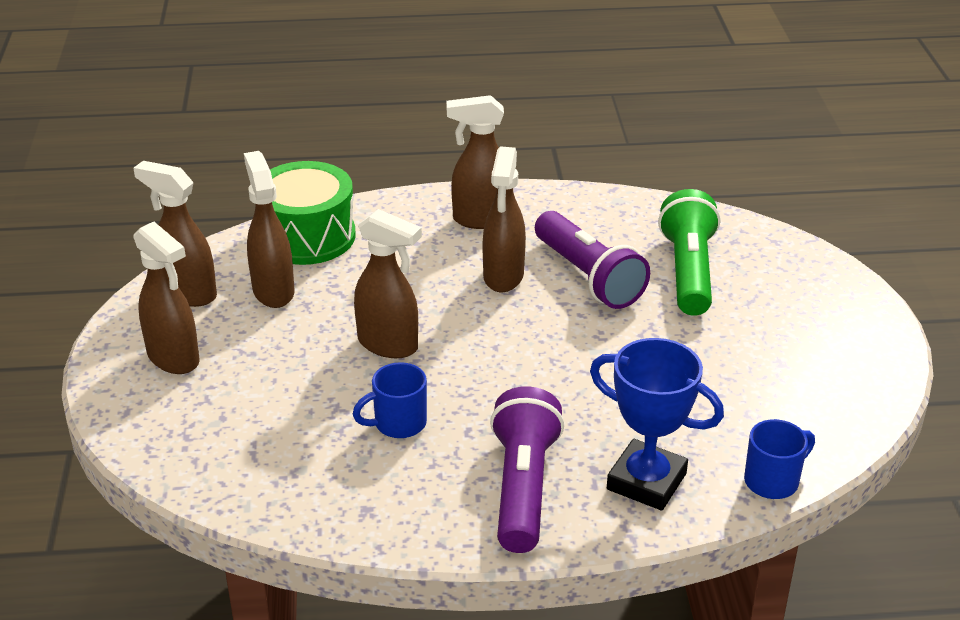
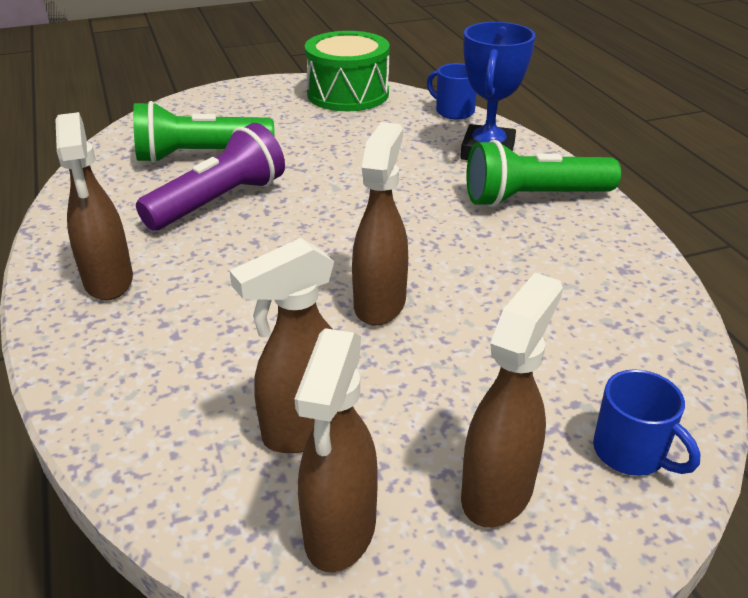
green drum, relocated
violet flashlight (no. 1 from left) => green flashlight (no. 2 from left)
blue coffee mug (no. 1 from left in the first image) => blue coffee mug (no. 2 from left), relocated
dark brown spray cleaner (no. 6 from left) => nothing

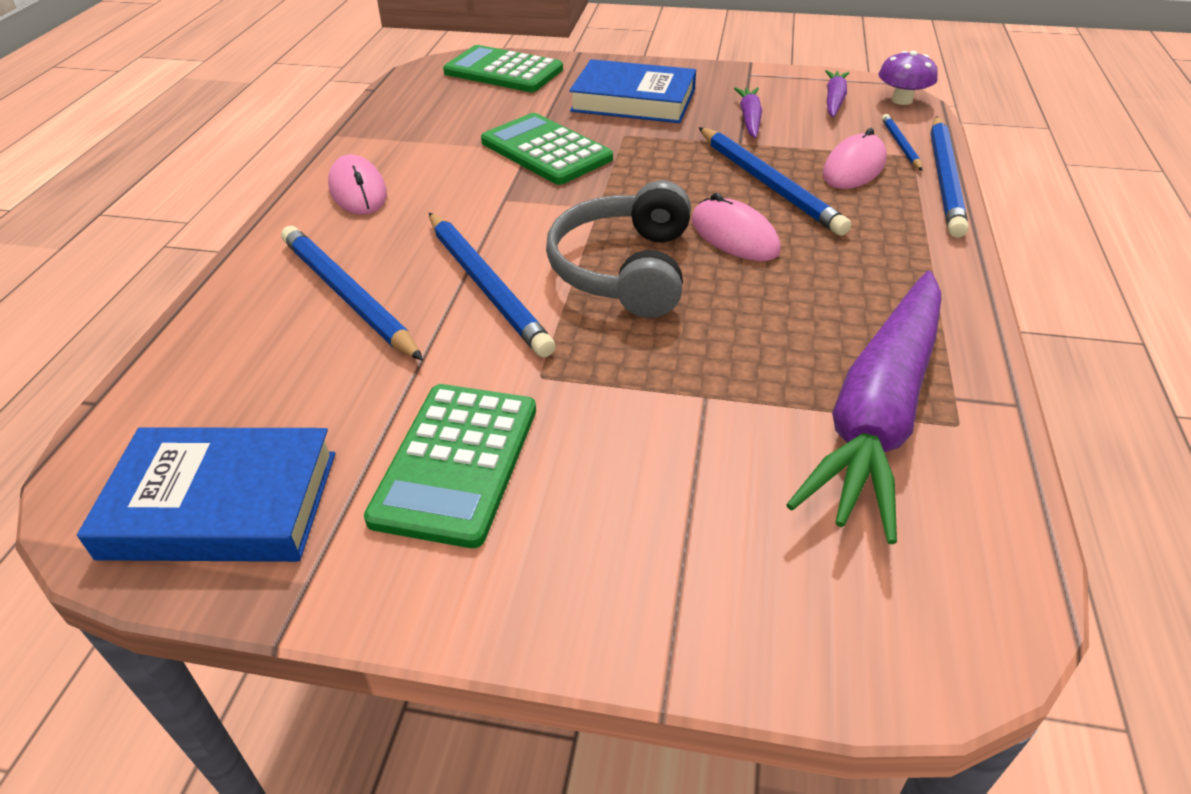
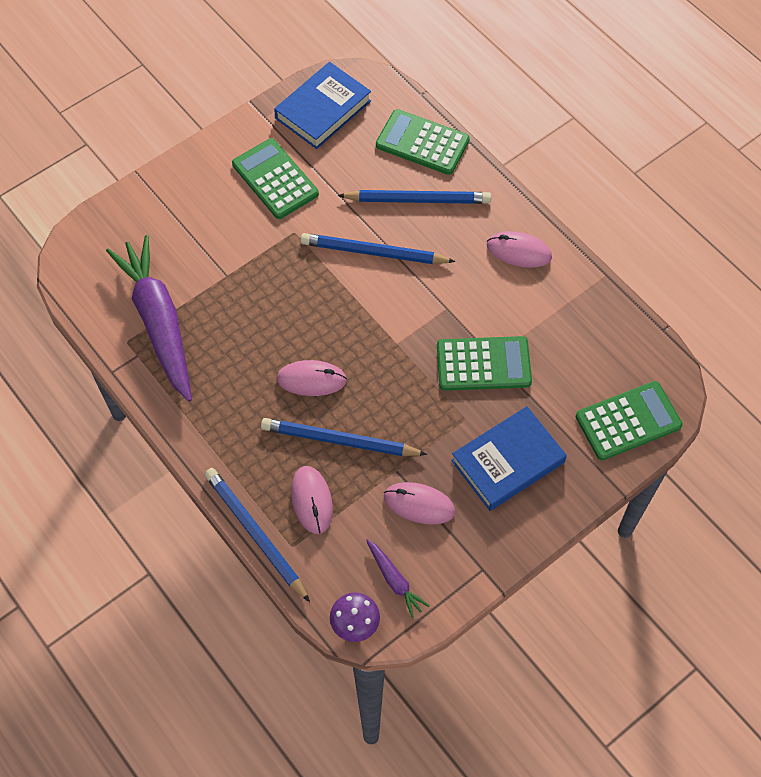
nothing => green pocket calculator (no. 2 from left)
violet carrot (no. 1 from left) => pink PC mouse (no. 3 from left)
gray headset => nothing
blue pencil (no. 4 from left) => nothing

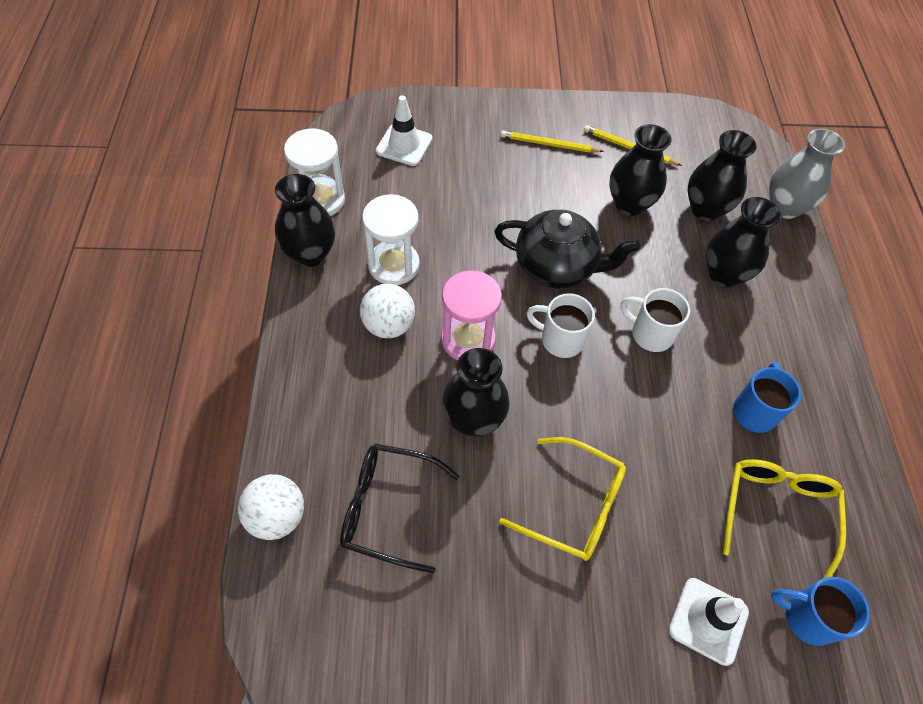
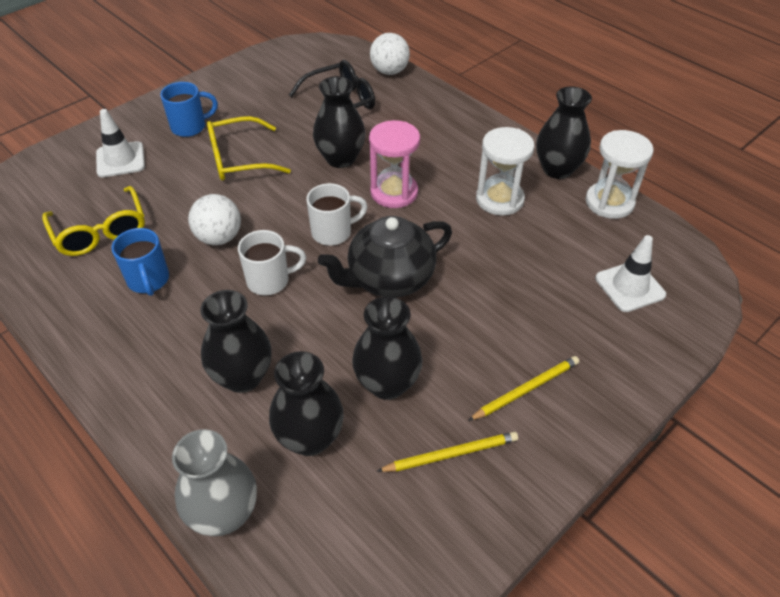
blue coffee mug (no. 2 from left), relocated
snow-white play ball (no. 2 from left in the first image) => snow-white play ball (no. 1 from left), relocated

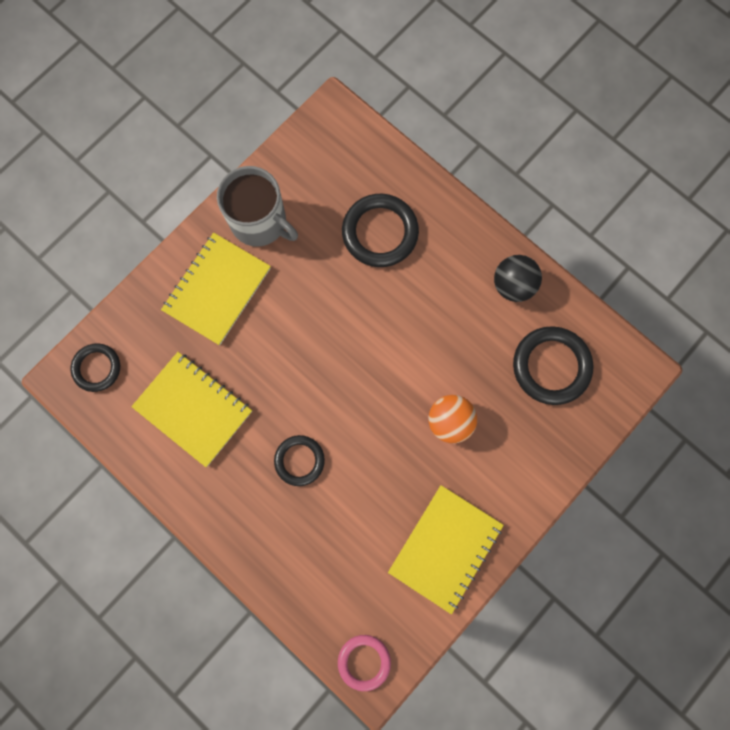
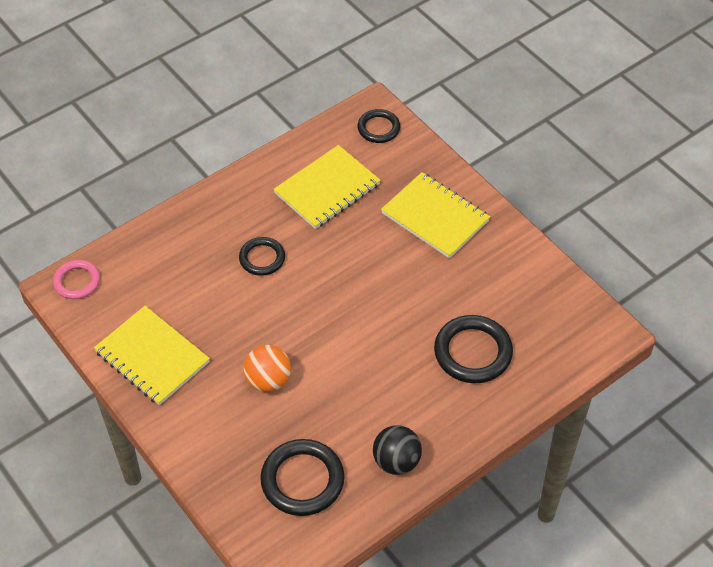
gray coffee mug => nothing

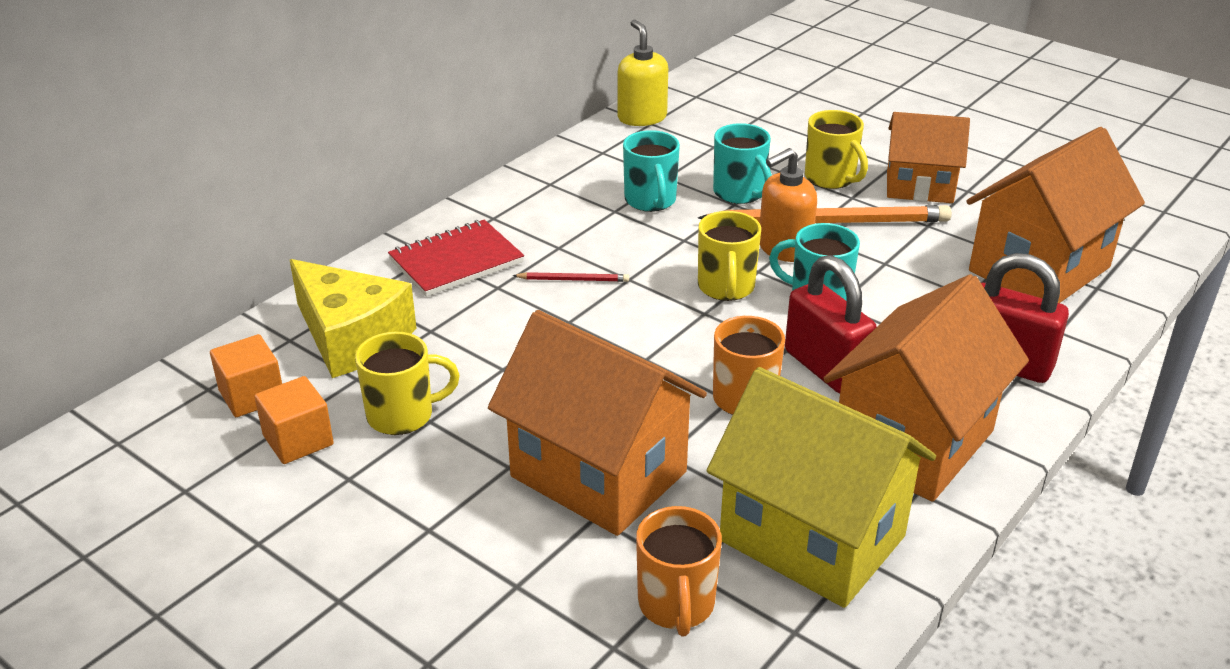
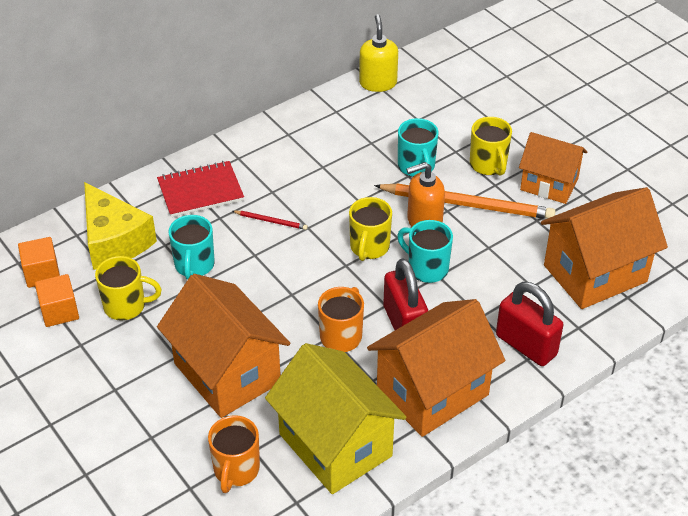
aqua coffee mug (no. 1 from left), relocated

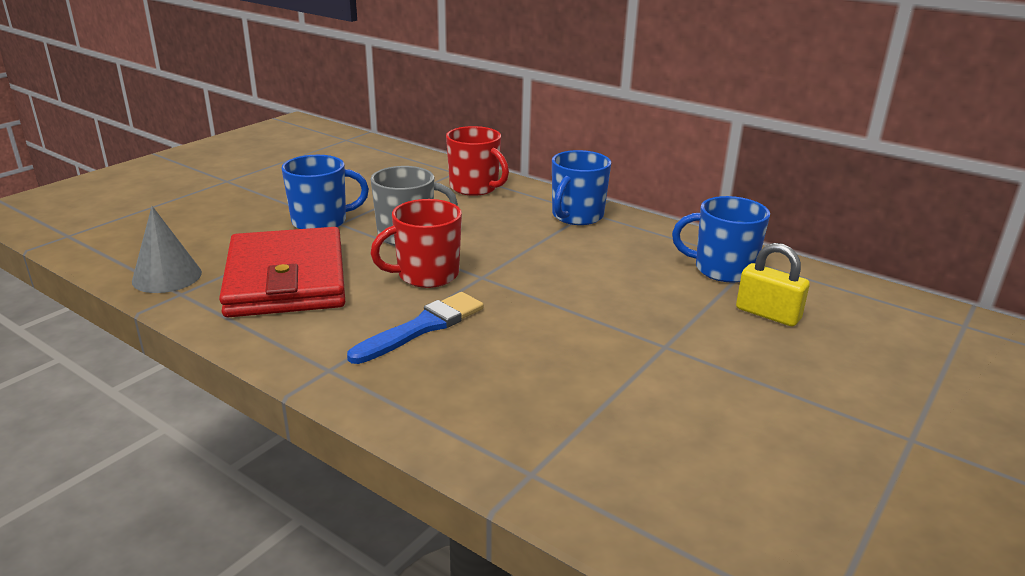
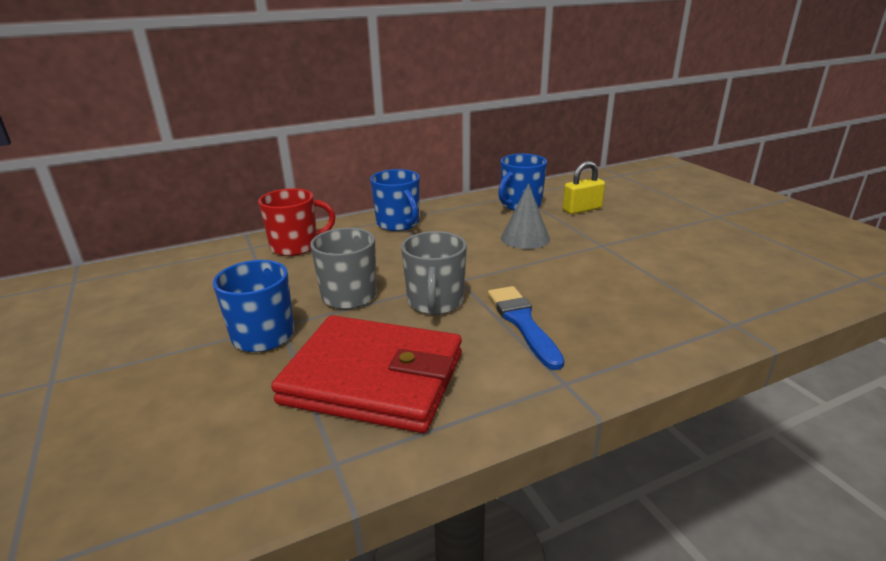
scarlet coffee mug (no. 1 from left) => gray coffee mug (no. 2 from left)
gray cone shape, relocated

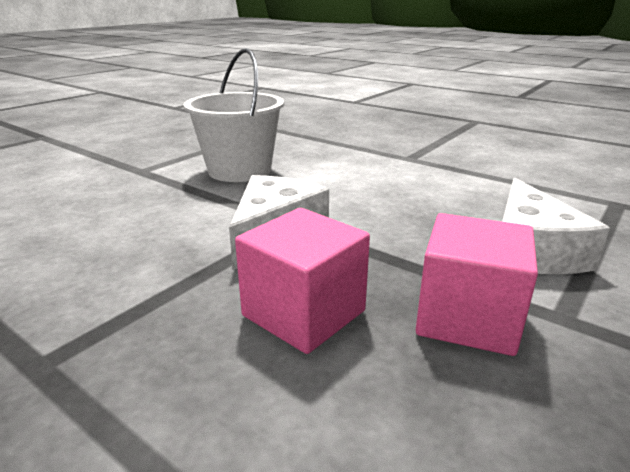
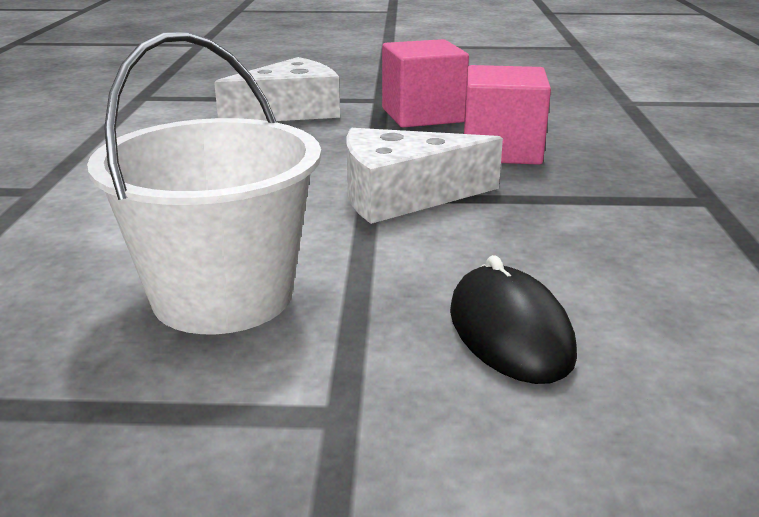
nothing => ebony PC mouse

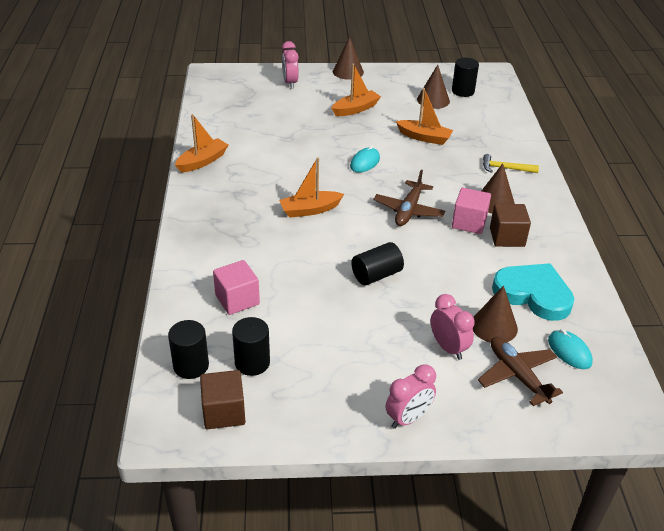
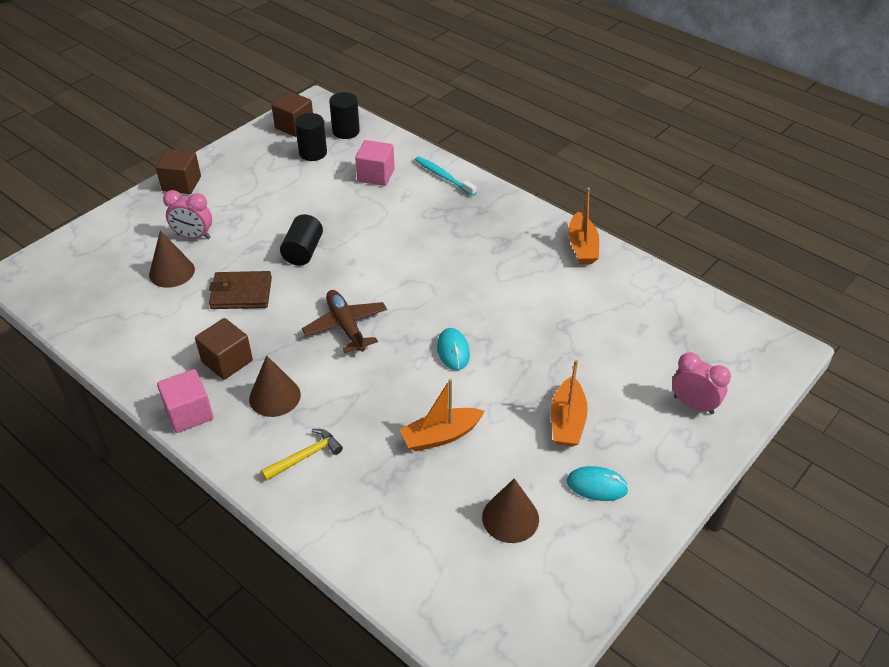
pink clock (no. 2 from left) => dark brown block (no. 1 from left)
pink block (no. 2 from left in the first image) => pink block (no. 1 from left), relocated
nothing => dark brown billfold
nothing => aqua toothbrush
aqua PC mouse (no. 2 from left), relocated
orange sailboat (no. 2 from left) => nothing
dark brown cone shape (no. 1 from left) => nothing
ebony solid cylinder (no. 4 from left) => nothing
dark brown toy plane (no. 2 from left) => nothing
aqua love heart => nothing

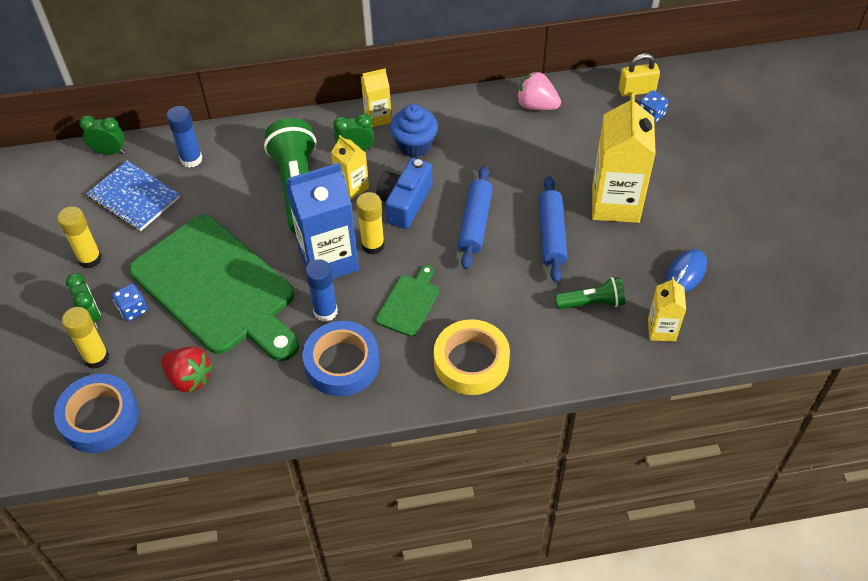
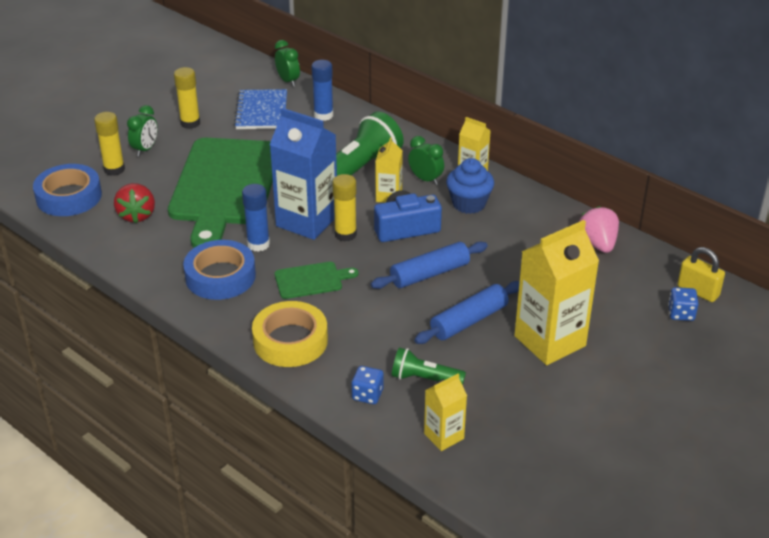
blue game die (no. 1 from left), relocated
green flashlight (no. 2 from left), 150 degrees clockwise
blue PC mouse => nothing

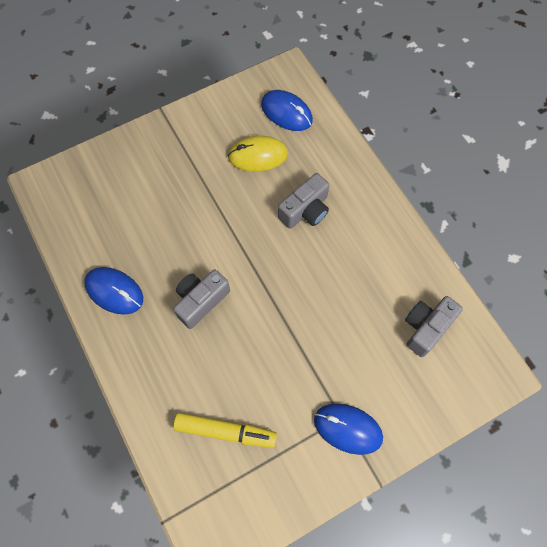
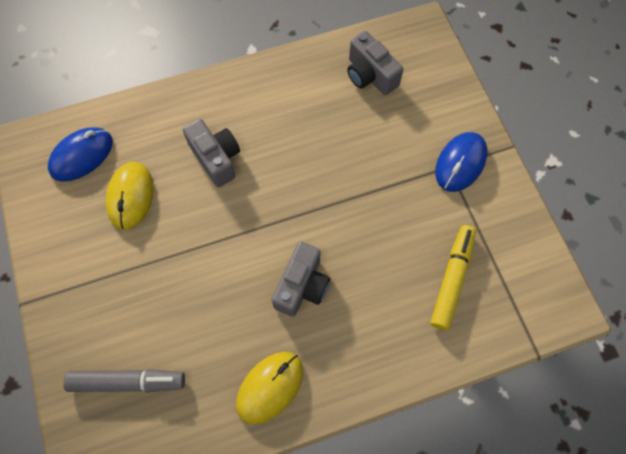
nothing => gray marker pen
blue PC mouse (no. 1 from left) => yellow PC mouse (no. 2 from left)
gray photo camera (no. 1 from left in the first image) => gray photo camera (no. 2 from left), 120 degrees counterclockwise

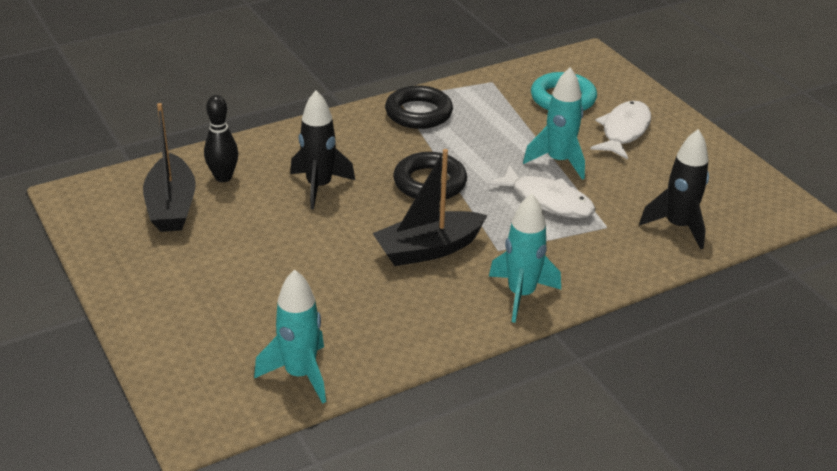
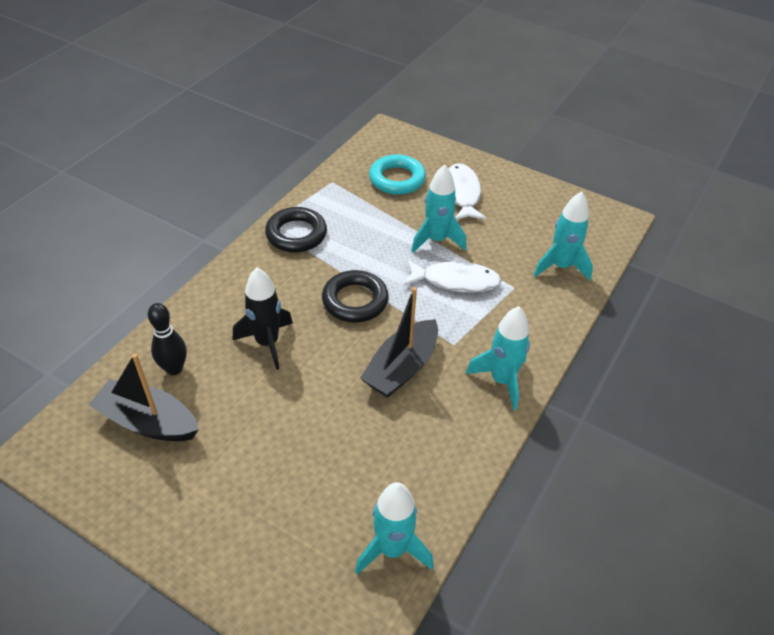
ebony sailboat (no. 1 from left), 150 degrees clockwise
ebony toy rocket (no. 2 from left) => aqua toy rocket (no. 4 from left)

